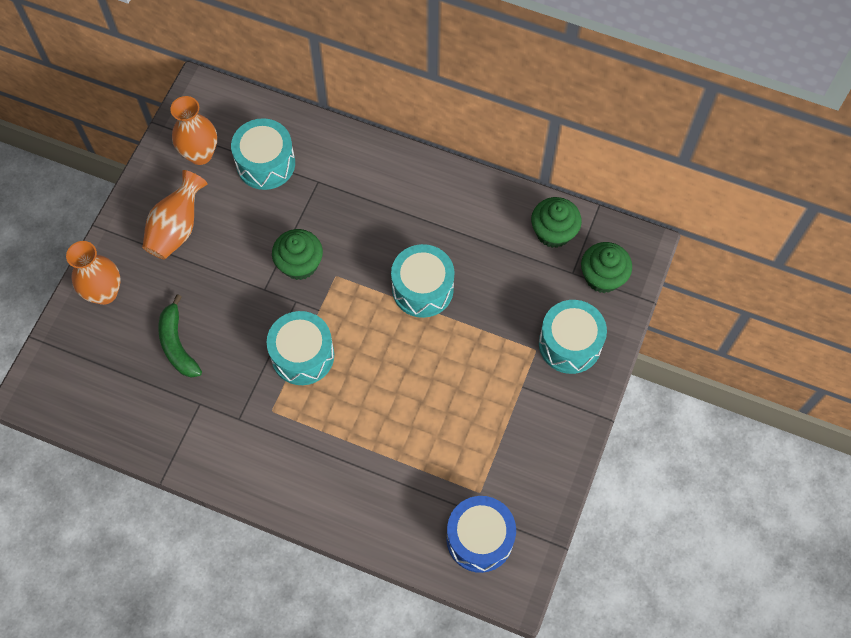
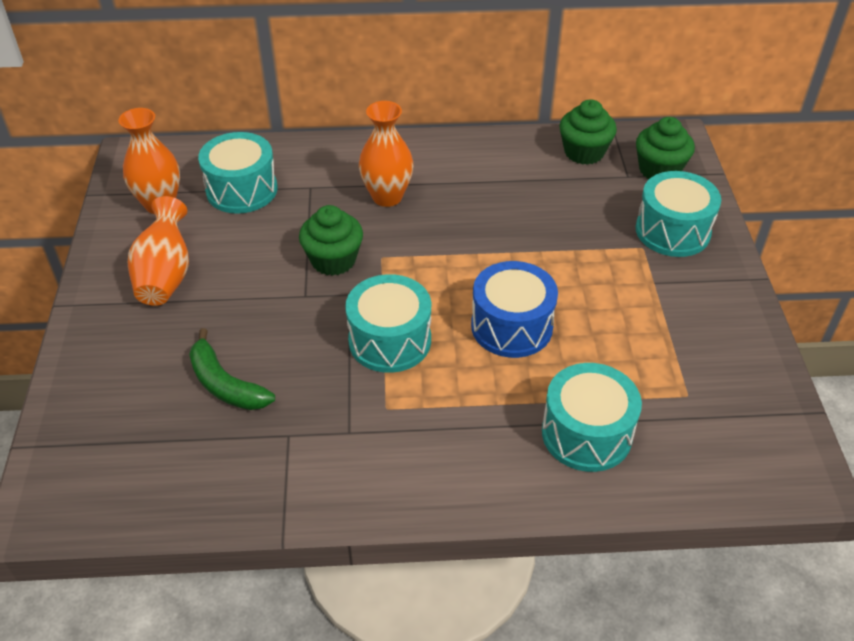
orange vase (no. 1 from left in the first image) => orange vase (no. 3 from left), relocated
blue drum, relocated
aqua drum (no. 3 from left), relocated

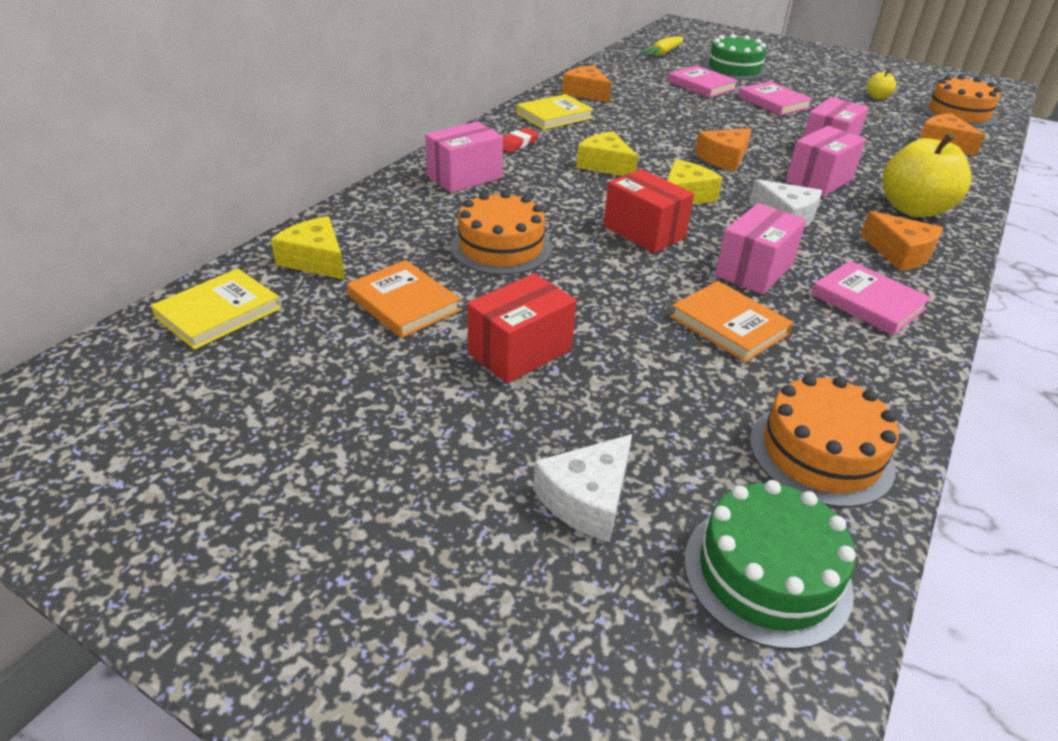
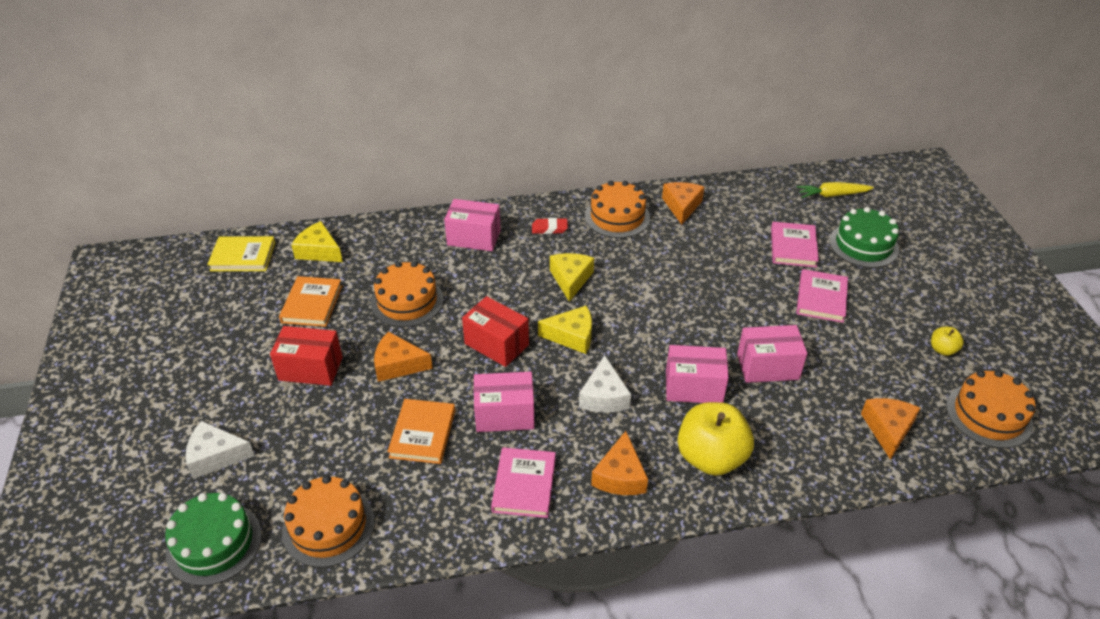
yellow cheese (no. 1 from left), 60 degrees counterclockwise
orange cheese (no. 2 from left in the first image) => orange cheese (no. 1 from left), relocated
scarlet parcel (no. 2 from left), 60 degrees counterclockwise
yellow hardback (no. 2 from left) => orange cake (no. 3 from left)

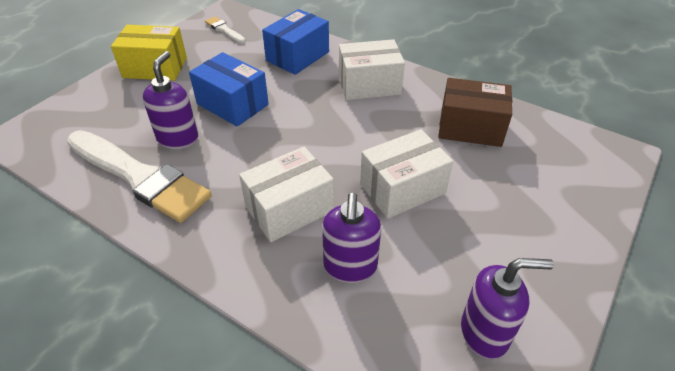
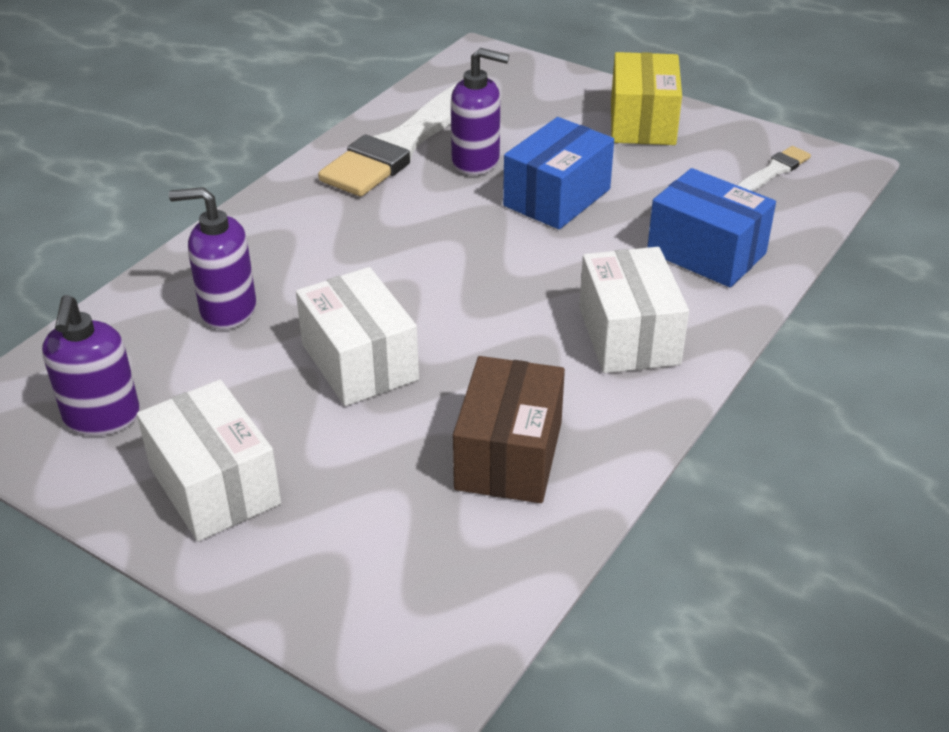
snow-white parcel (no. 1 from left), relocated

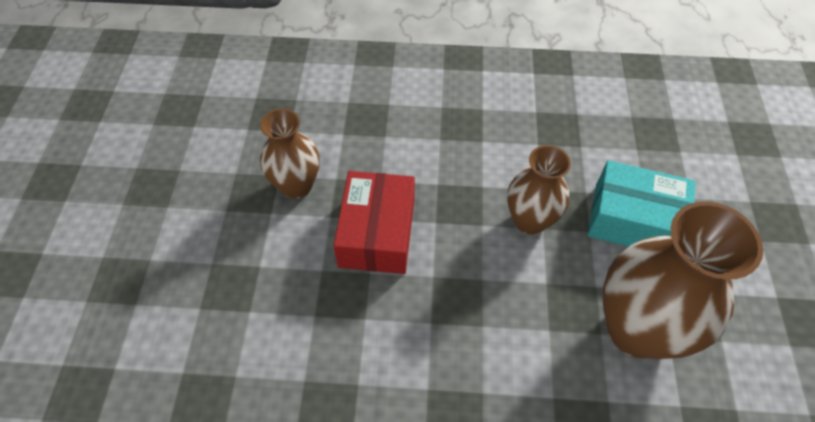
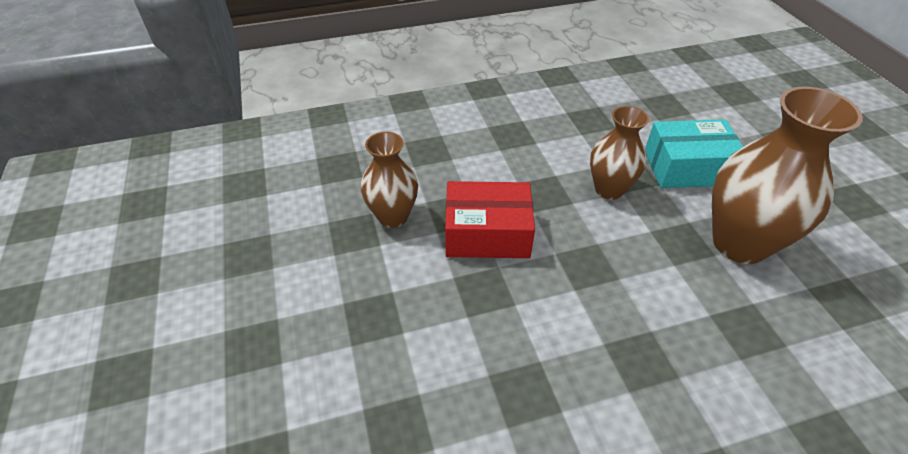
scarlet parcel, 75 degrees counterclockwise

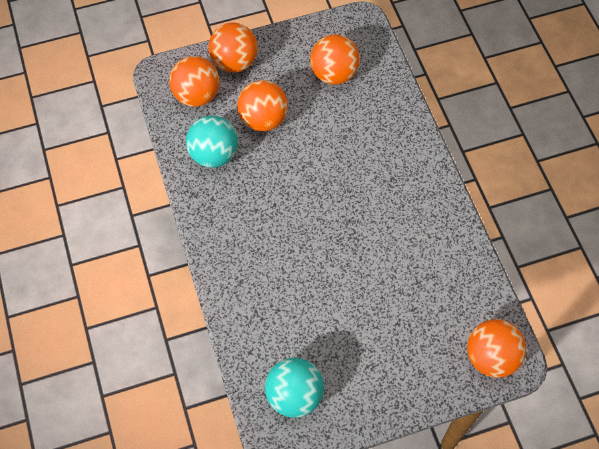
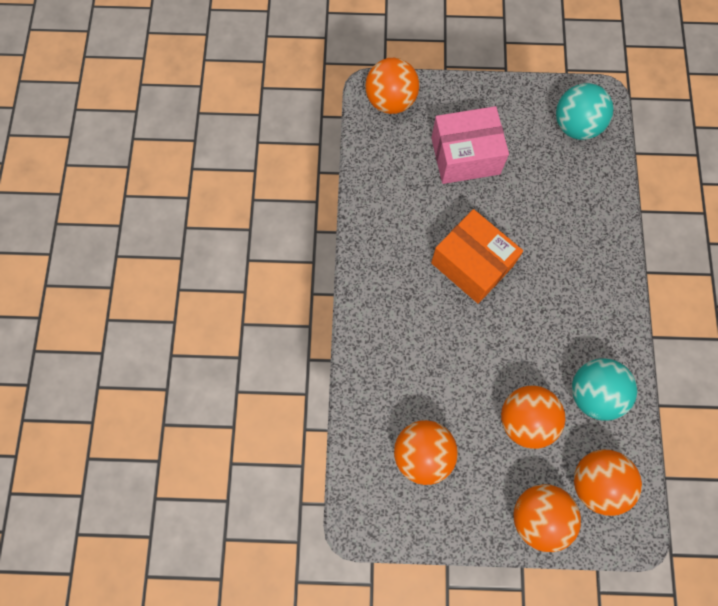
nothing => pink parcel
nothing => orange parcel

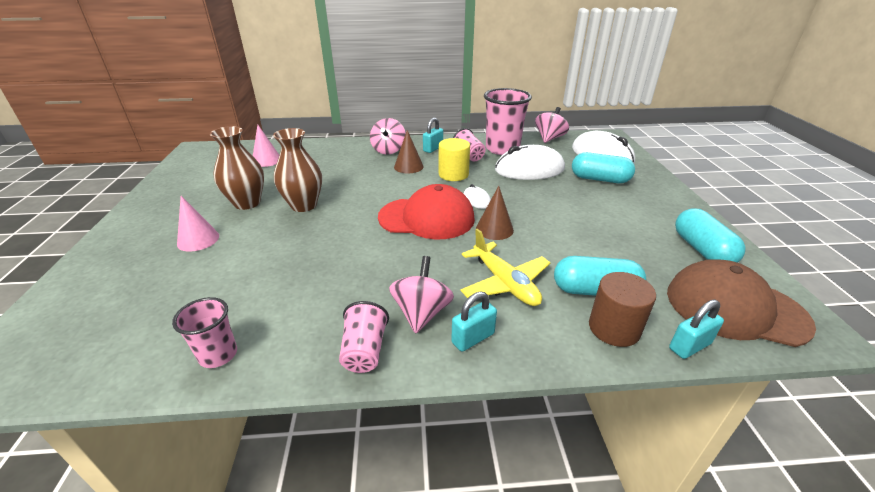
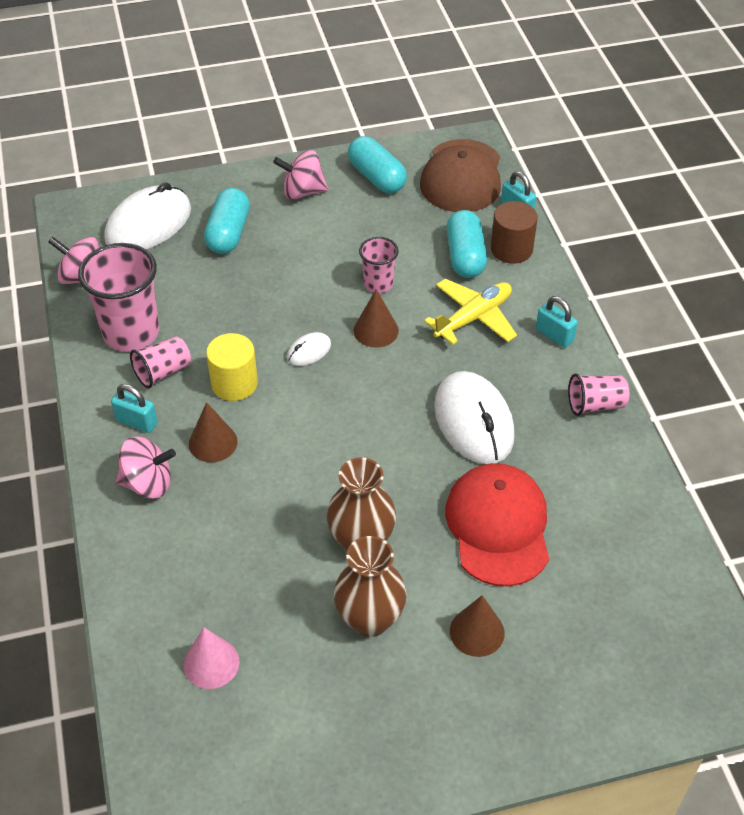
pink spinning top (no. 2 from left in the first image) => pink spinning top (no. 3 from left), relocated
aqua pill shape (no. 3 from left in the first image) => aqua pill shape (no. 2 from left), 75 degrees clockwise
pink cup (no. 1 from left in the first image) => pink cup (no. 3 from left), relocated
snow-white PC mouse (no. 2 from left in the first image) => snow-white PC mouse (no. 3 from left), relocated
scarlet baseball cap, relocated
pink cone shape (no. 1 from left) => dark brown cone shape (no. 3 from left)

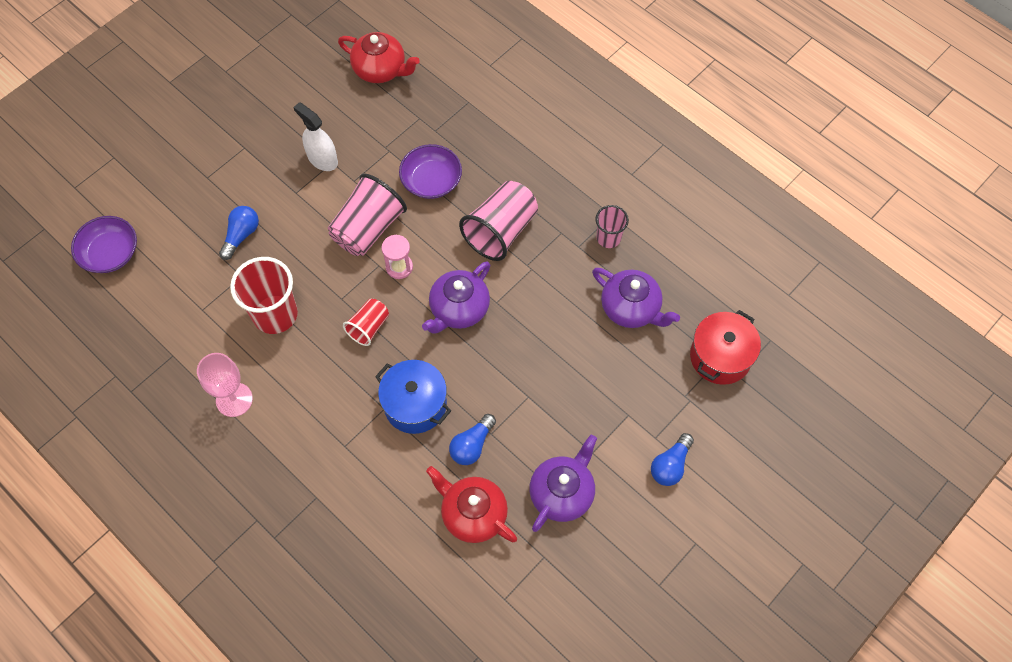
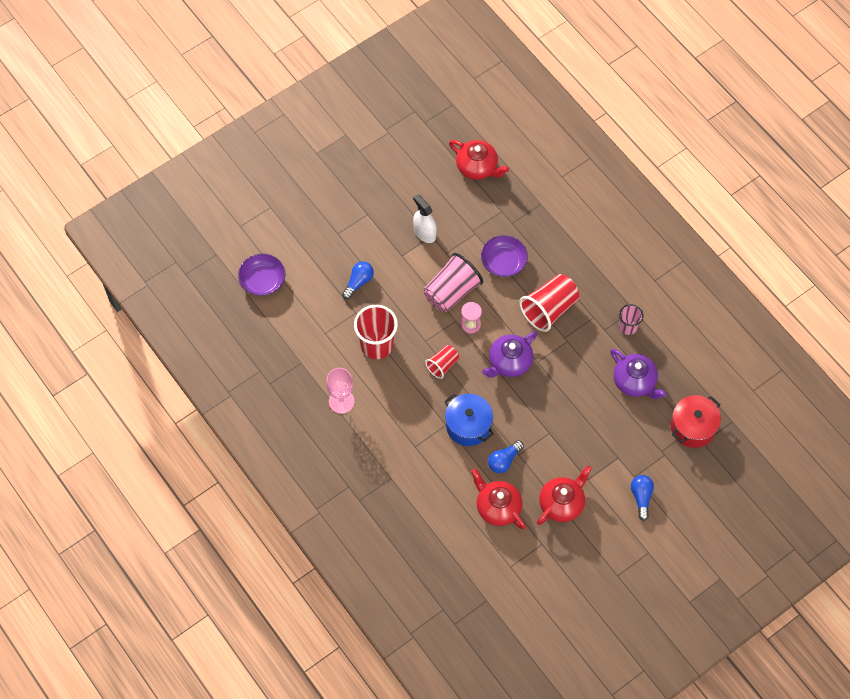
pink cup (no. 2 from left) => scarlet cup (no. 3 from left)
violet china teapot (no. 2 from left) => scarlet china teapot (no. 3 from left)
blue bulb (no. 3 from left), 135 degrees clockwise

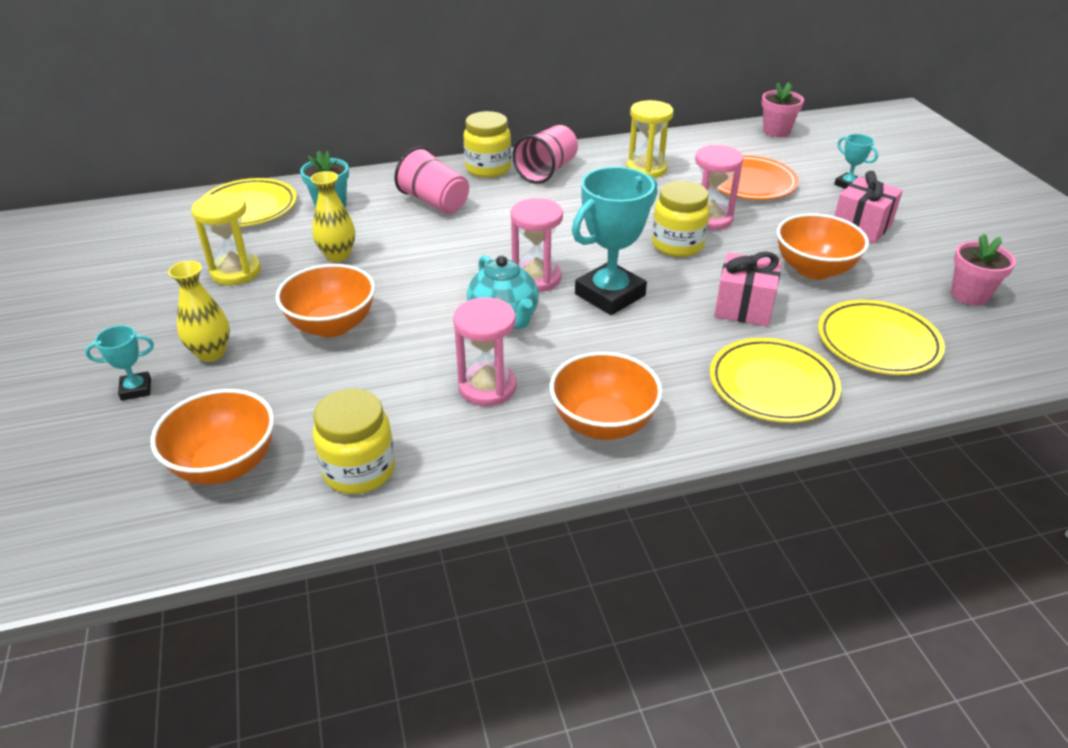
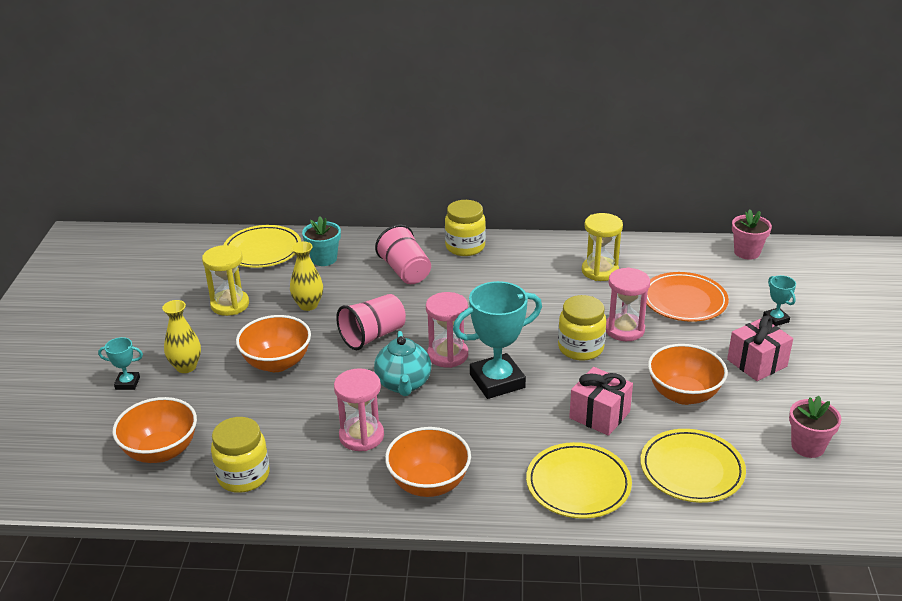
pink cup (no. 2 from left in the first image) => pink cup (no. 1 from left), relocated

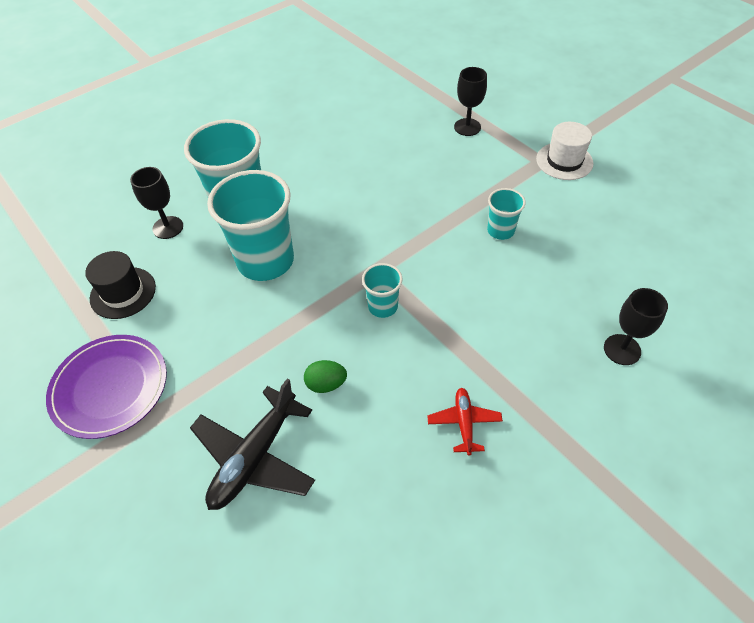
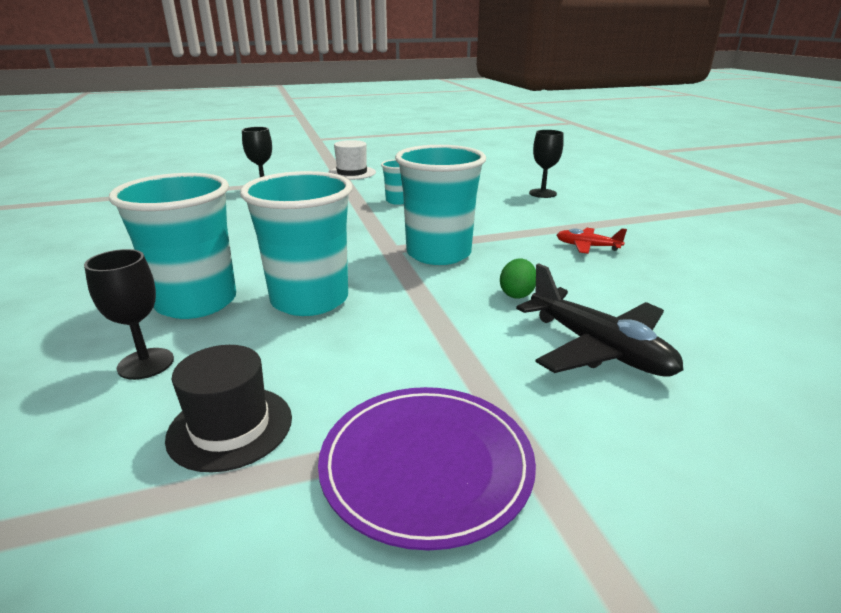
aqua cup (no. 3 from left in the first image) => aqua cup (no. 4 from left), x2.05

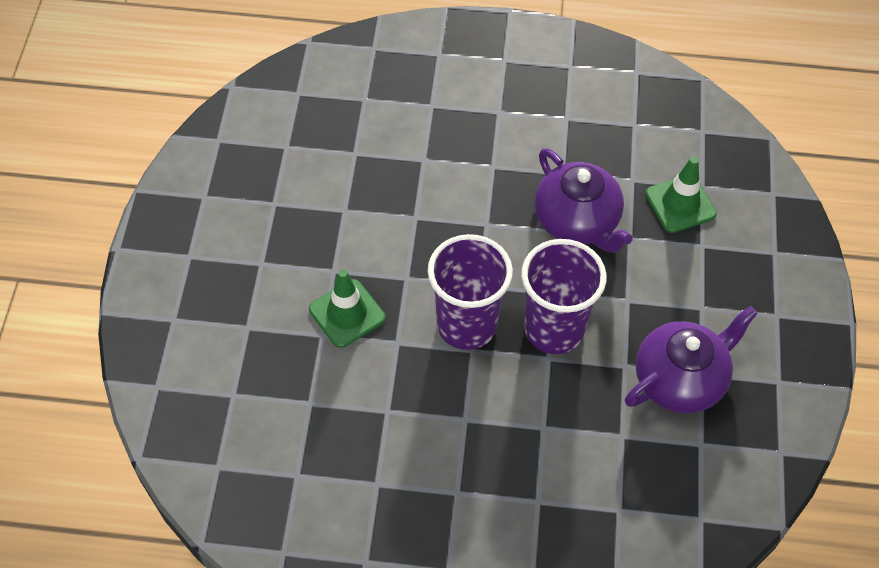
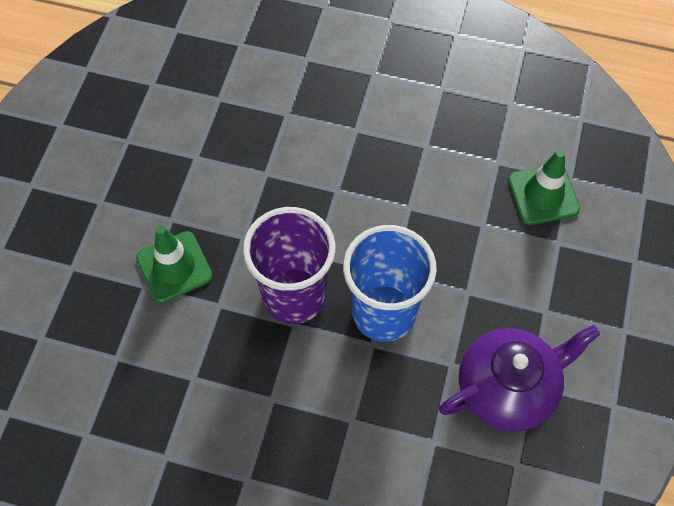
violet cup (no. 2 from left) => blue cup
violet china teapot (no. 1 from left) => nothing

